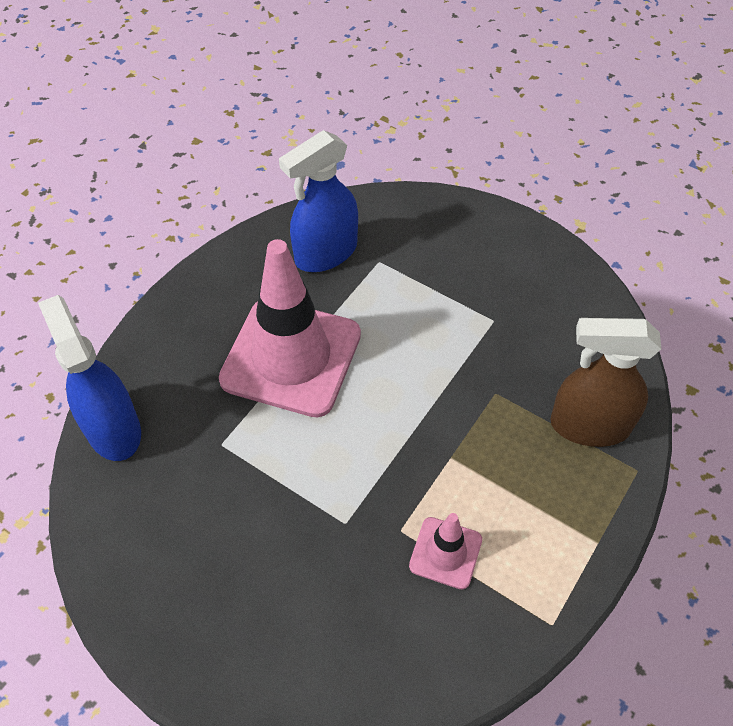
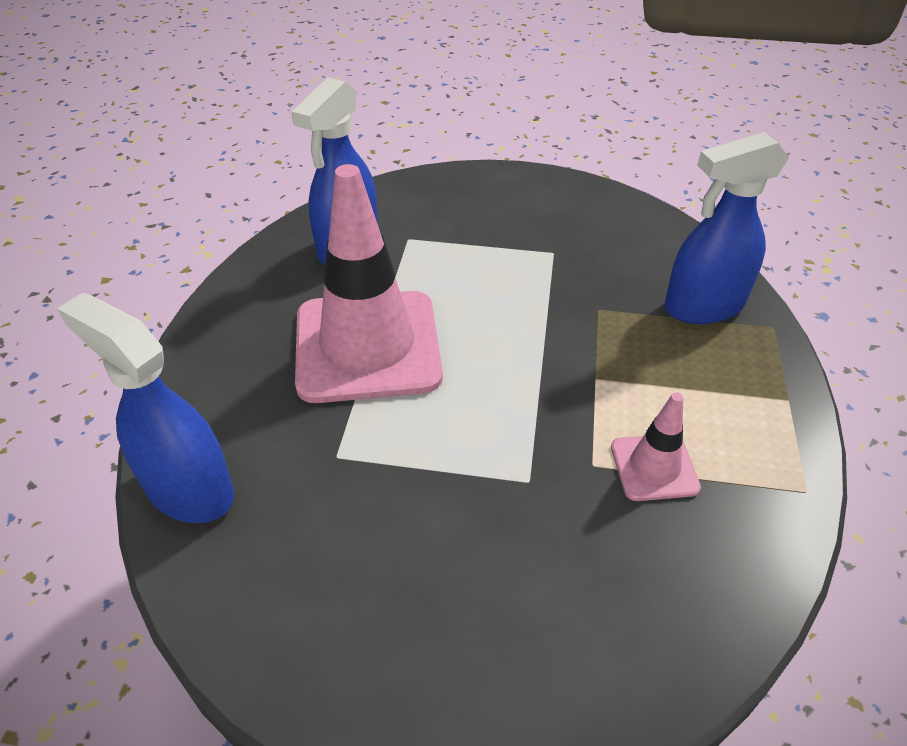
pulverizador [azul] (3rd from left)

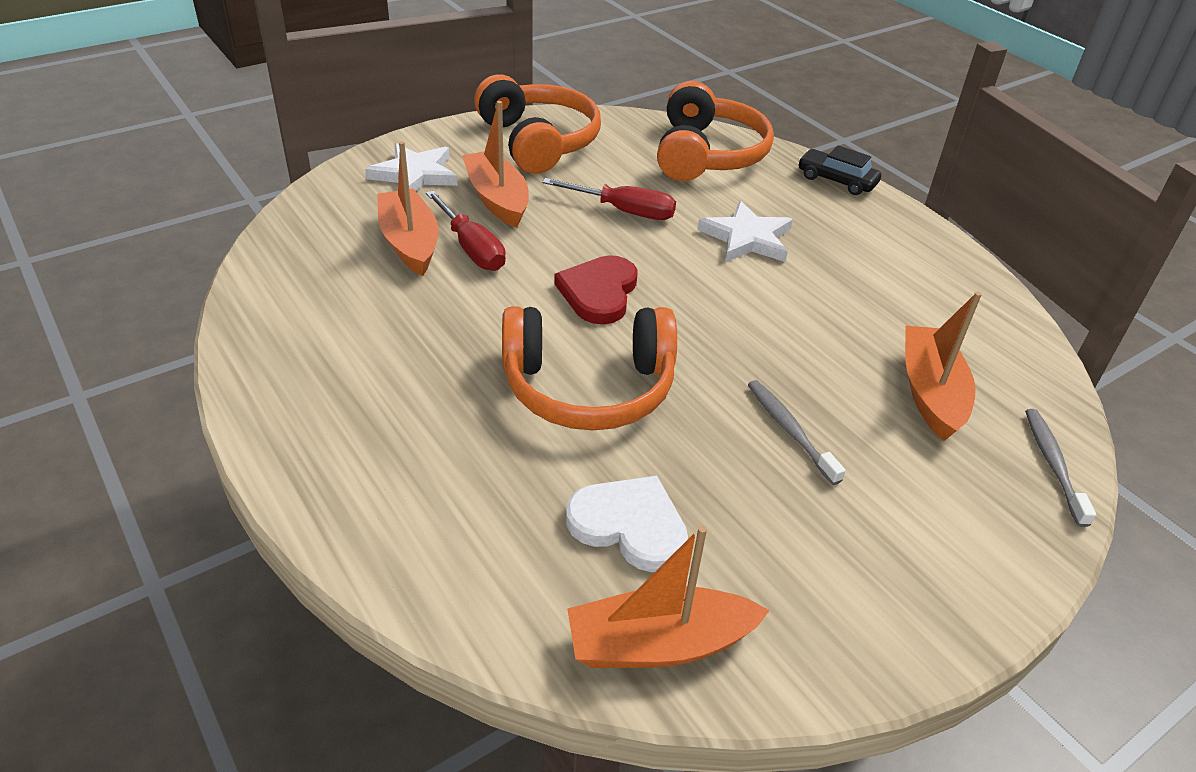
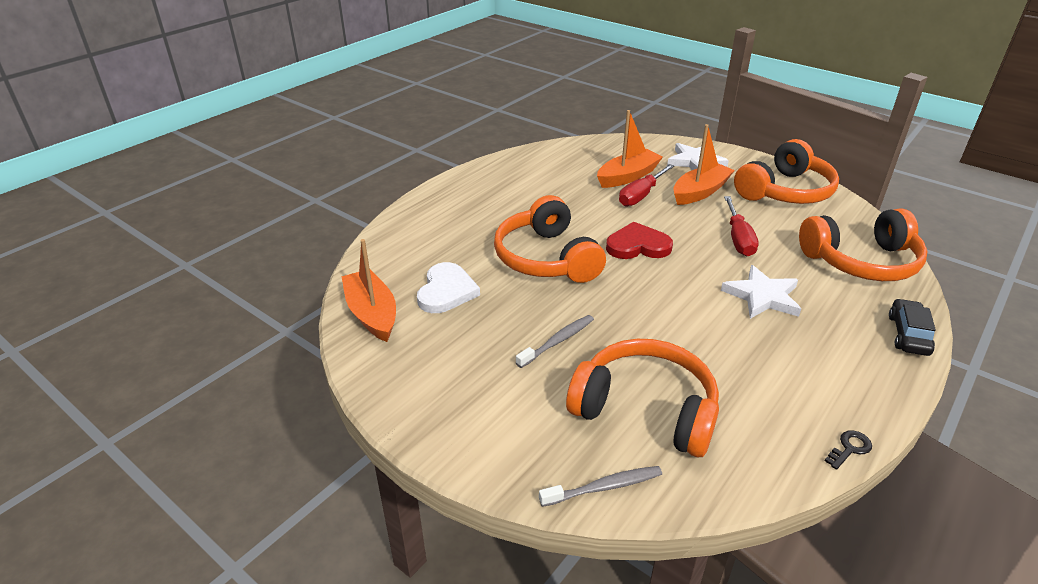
auriculares [naranja] (2nd from left)
llave [negro]

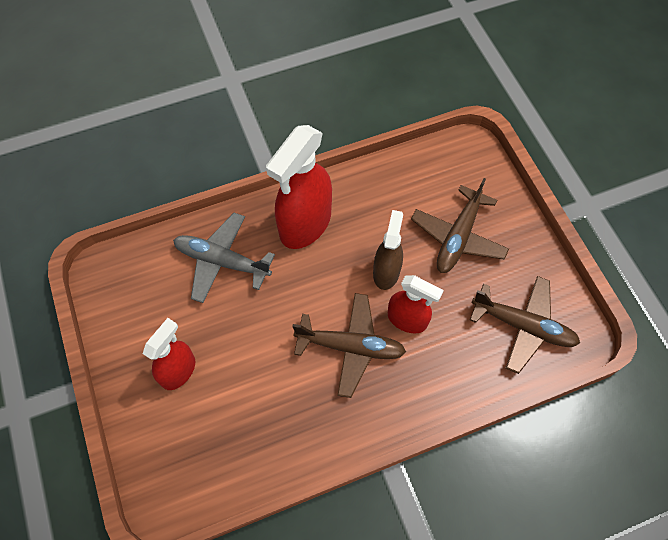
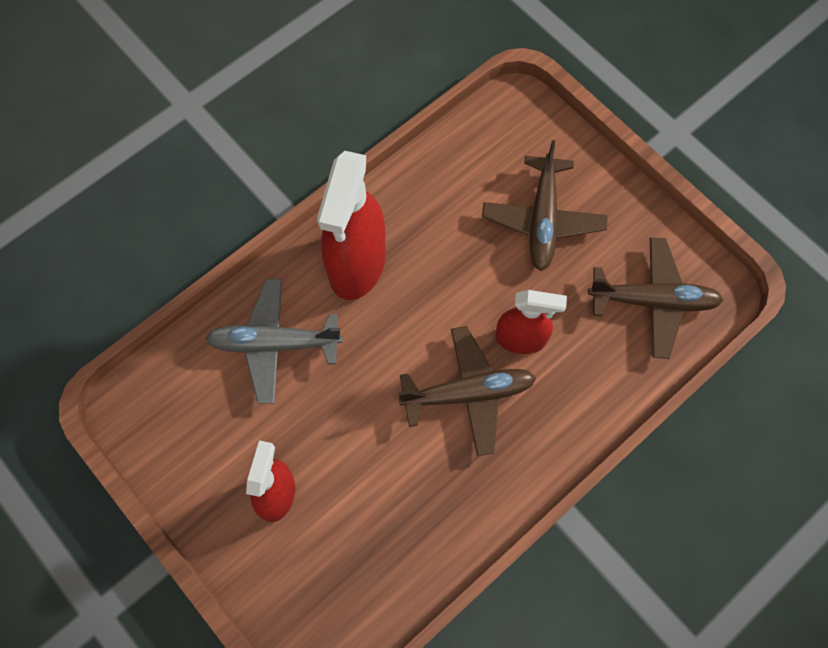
pulverizador [marrón]

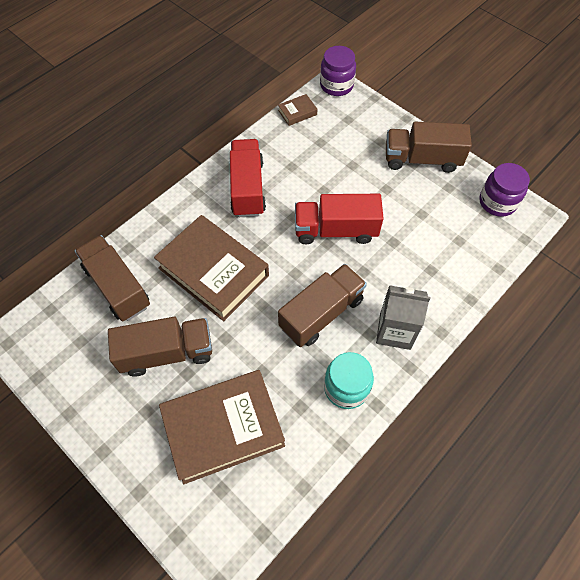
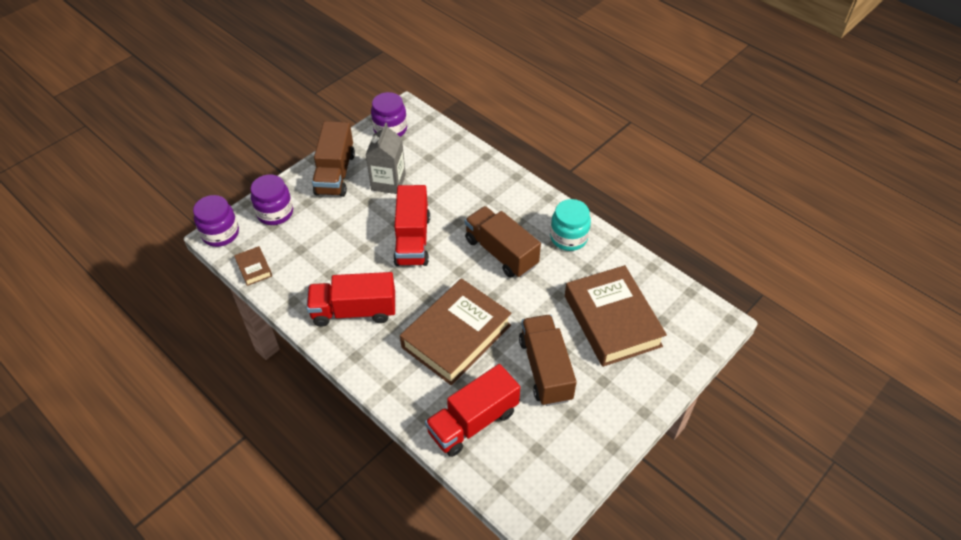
tarro [morado] (2nd from left)
cartón de leche [gris]
camión [rojo] (3rd from left)

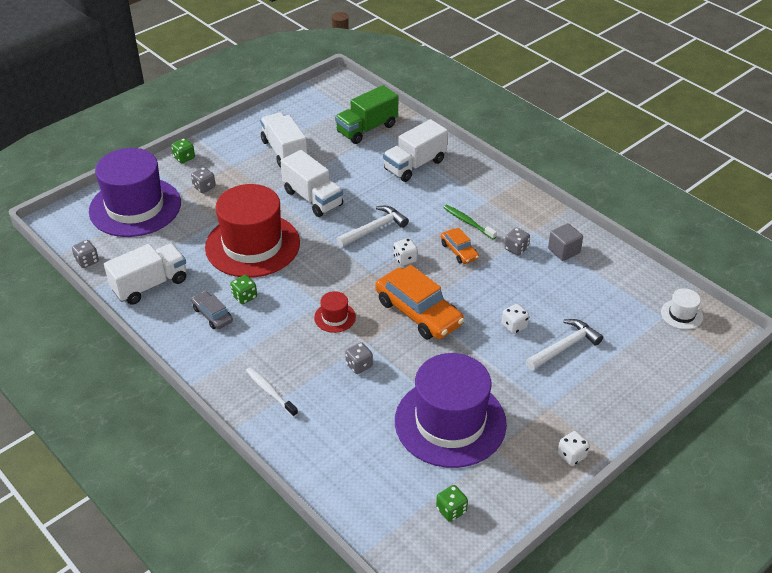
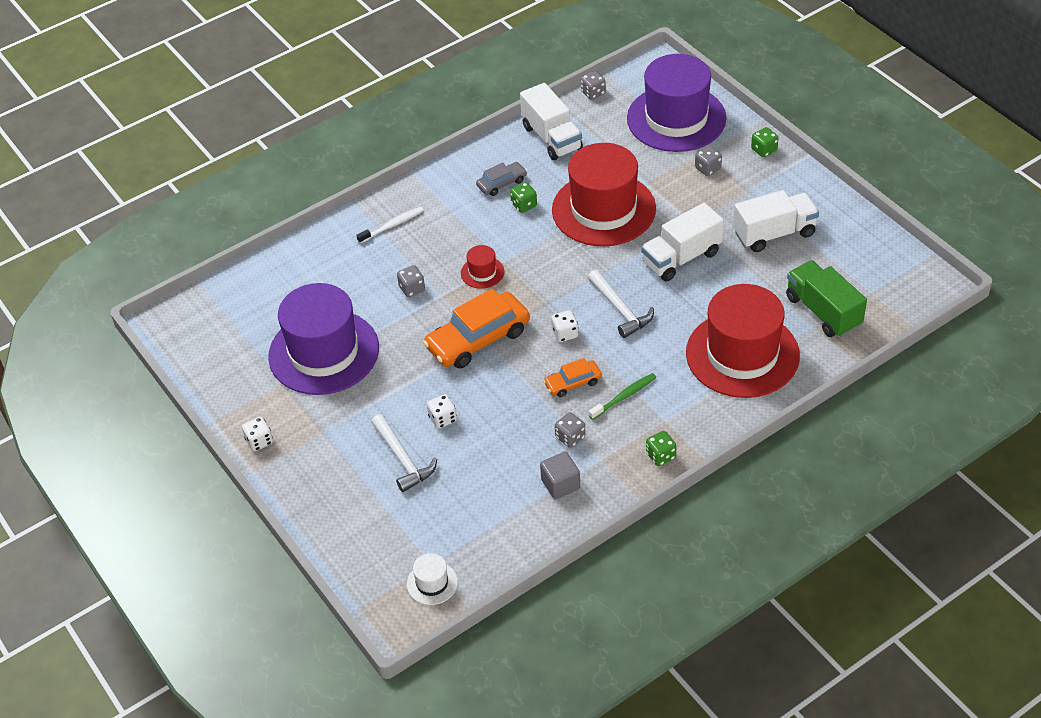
dado [verde] (2nd from left)
sombrero [rojo] (3rd from left)

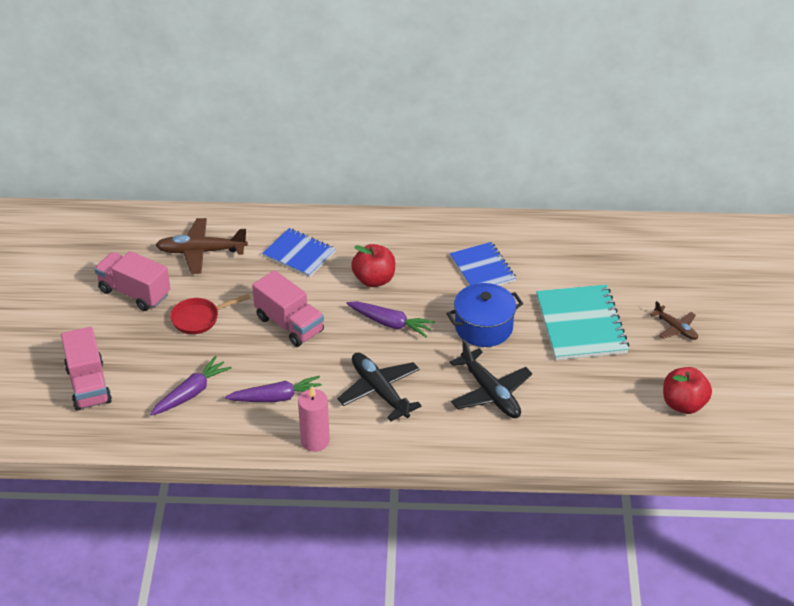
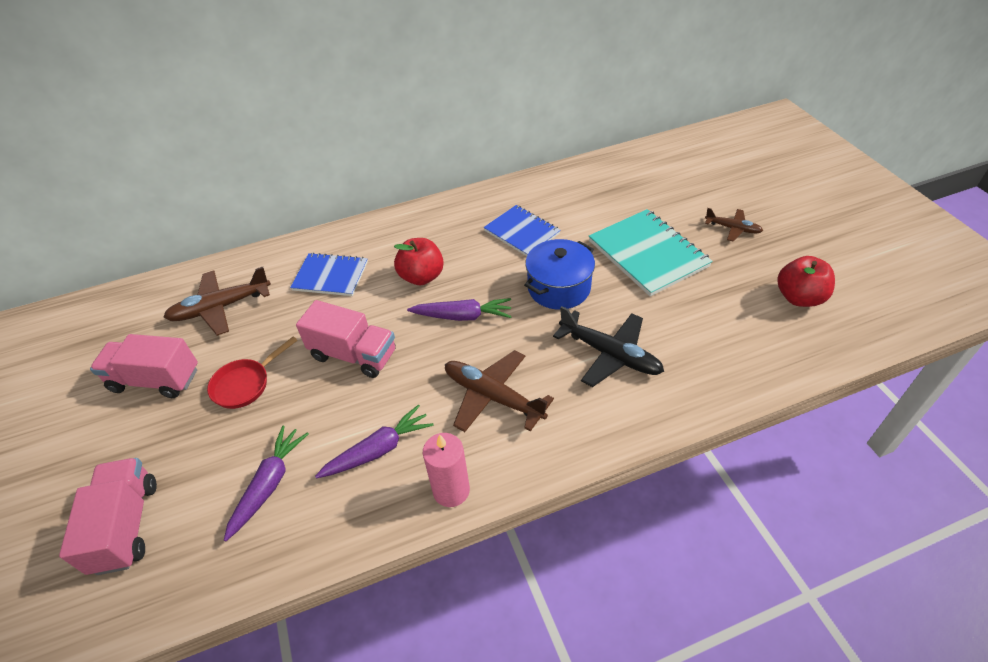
camión [rosa] (1st from left)
avión [marrón] (2nd from left)

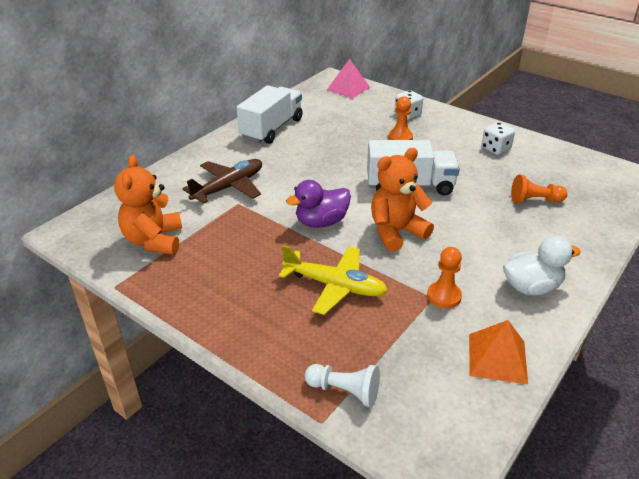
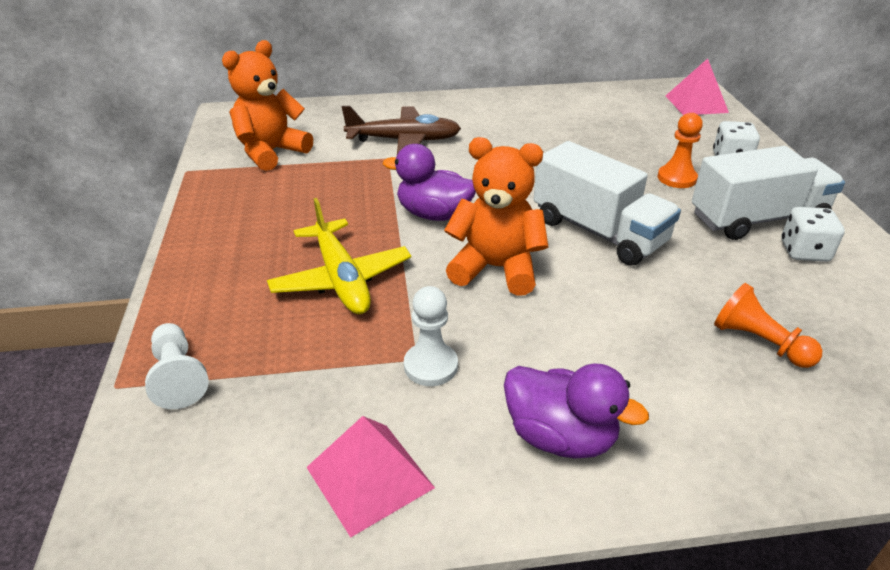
pirámide [rosa] (1st from left)
peón [blanco] (2nd from left)
pato [morado] (2nd from left)
camión [blanco] (2nd from left)

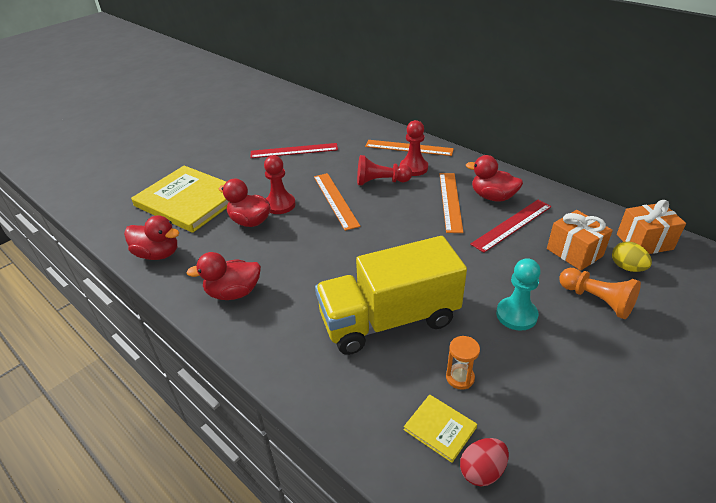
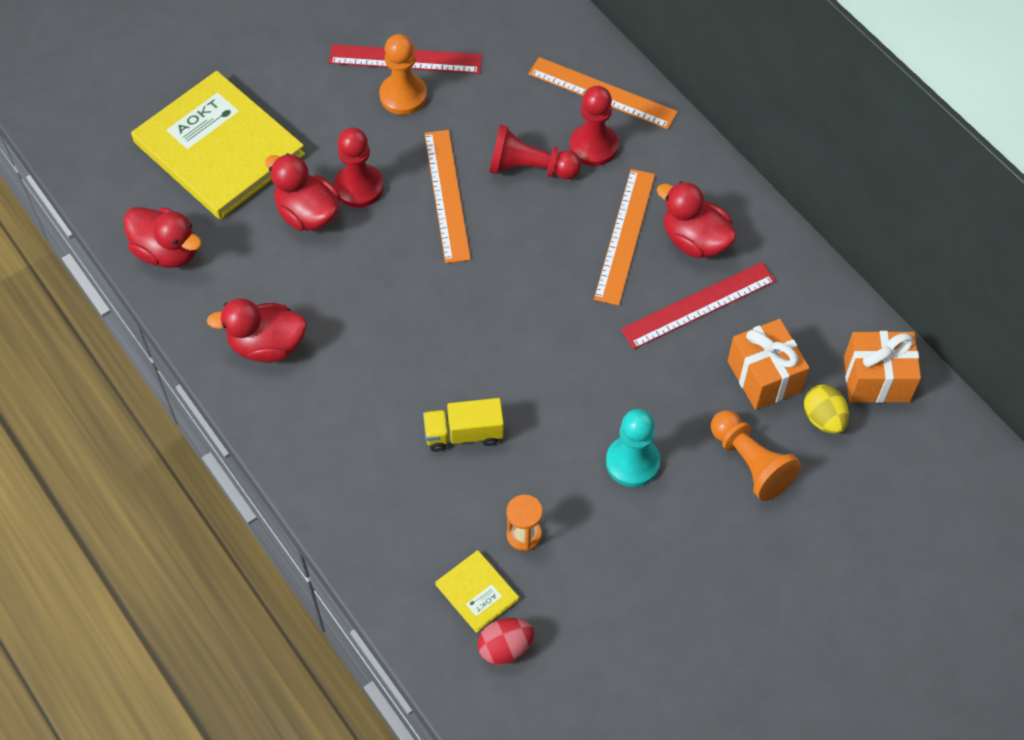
peón [naranja] (1st from left)
camión [amarillo]

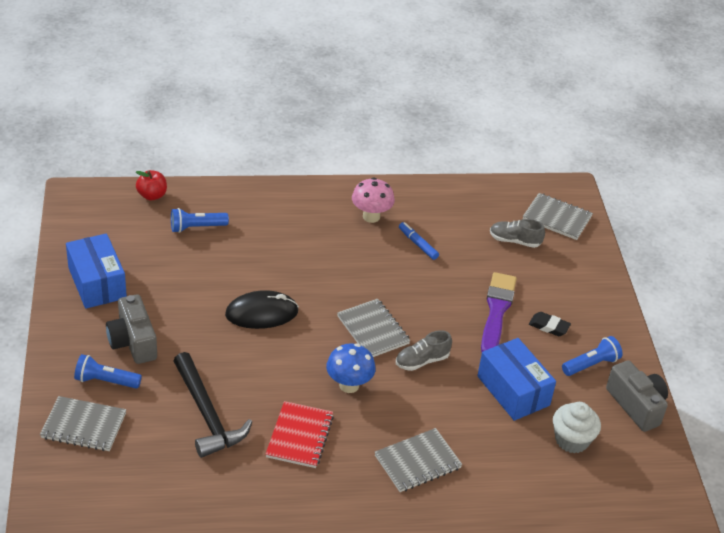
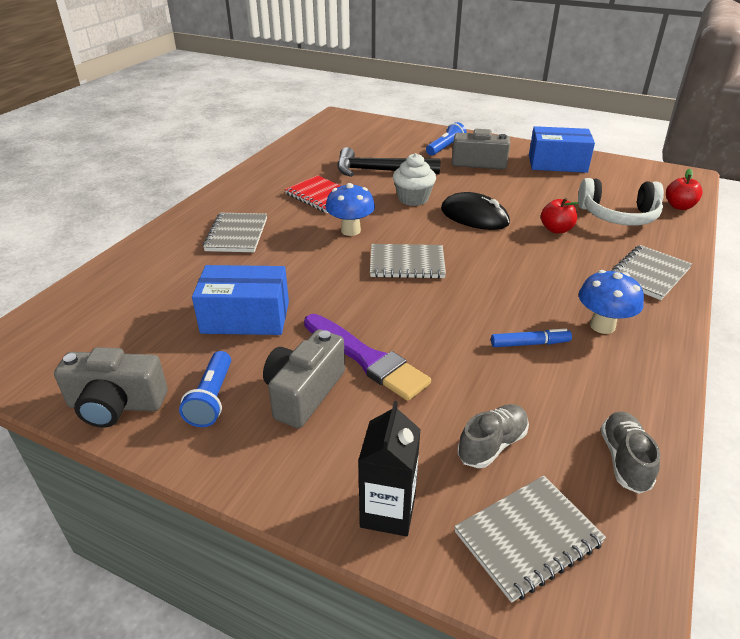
cámara [gris] (2nd from left)
cartón de leche [negro]
magdalena [blanco]
ratón [negro]
manzana [rojo] (1st from left)
auriculares [blanco]
seta [azul] (2nd from left)
zapato [gris] (2nd from left)
cuaderno [gris] (4th from left)

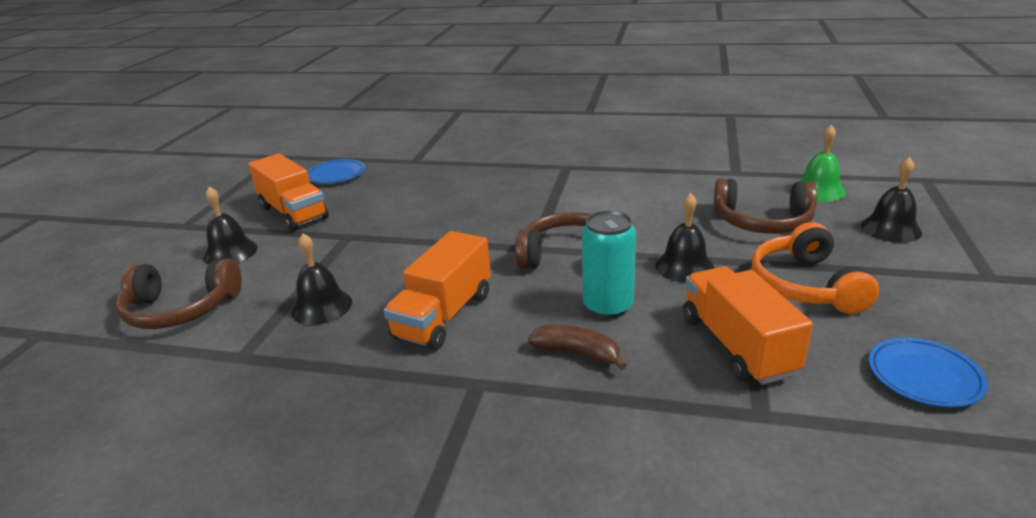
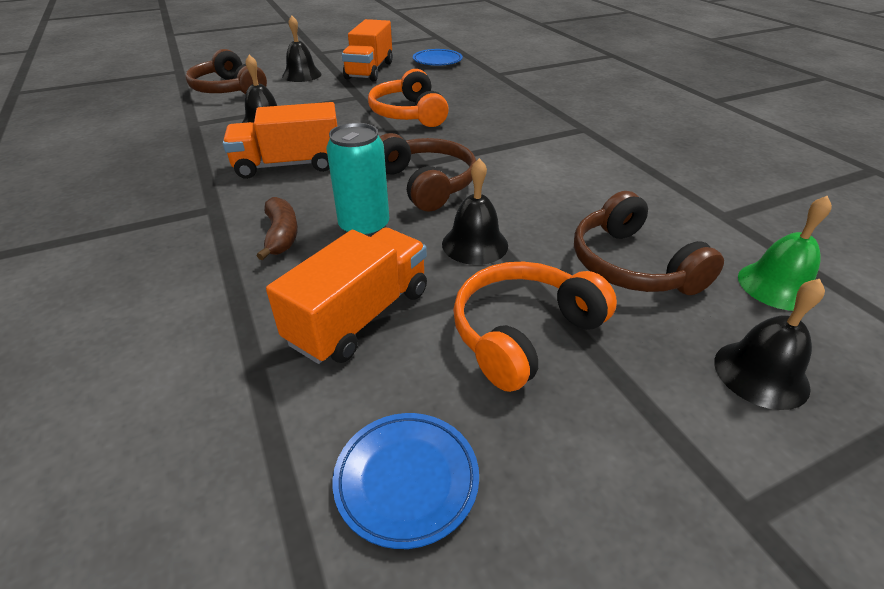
auriculares [naranja] (1st from left)

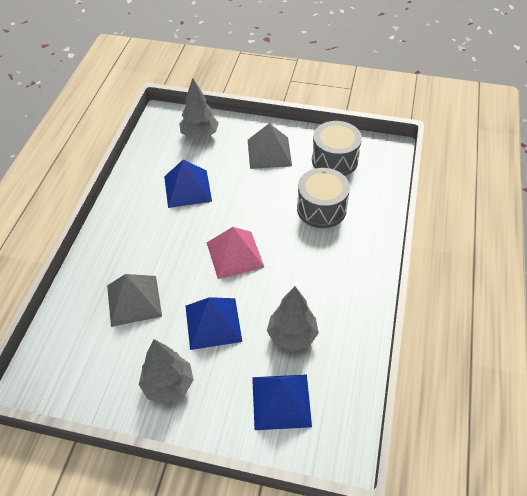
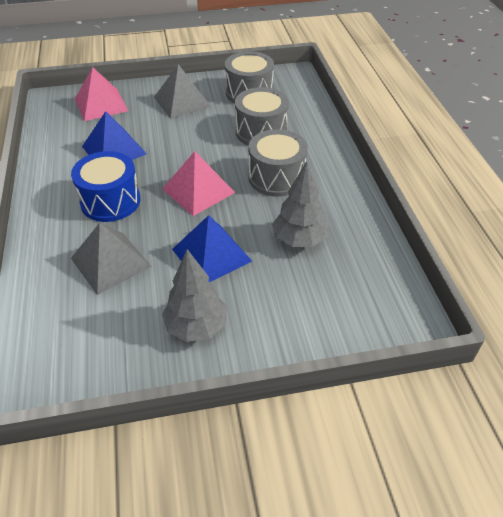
tambor [azul]
pirámide [rosa] (1st from left)
tambor [gris] (3rd from left)
pirámide [azul] (3rd from left in the first image)

